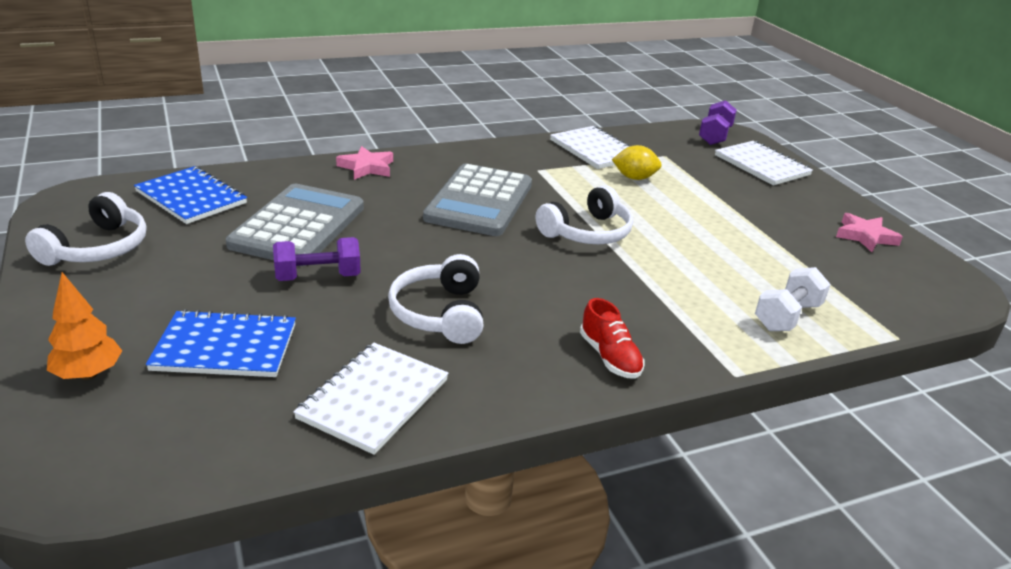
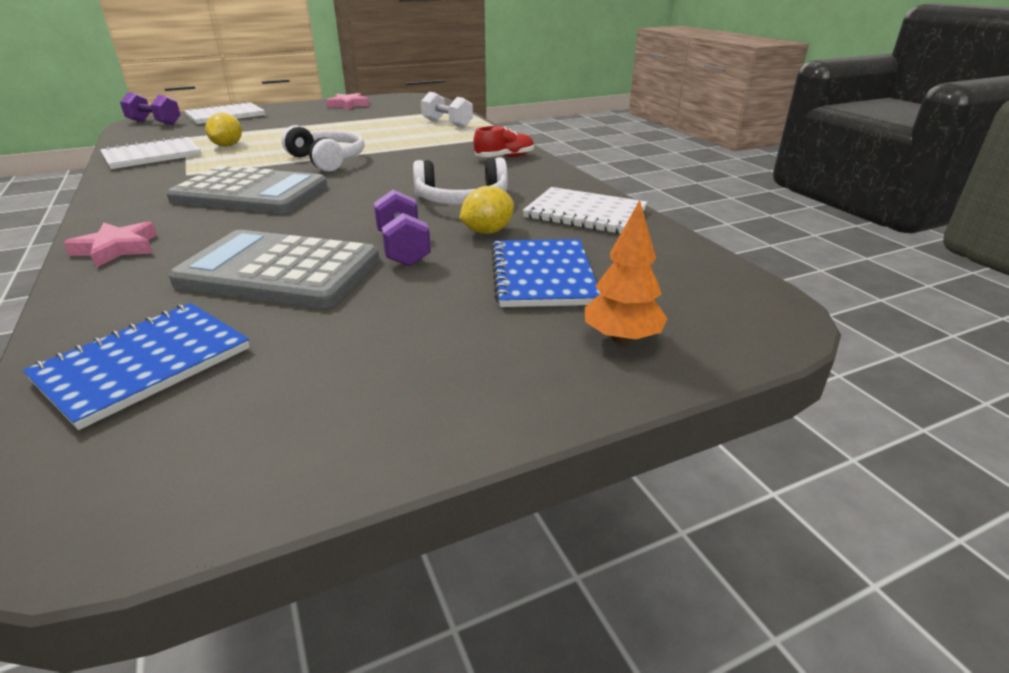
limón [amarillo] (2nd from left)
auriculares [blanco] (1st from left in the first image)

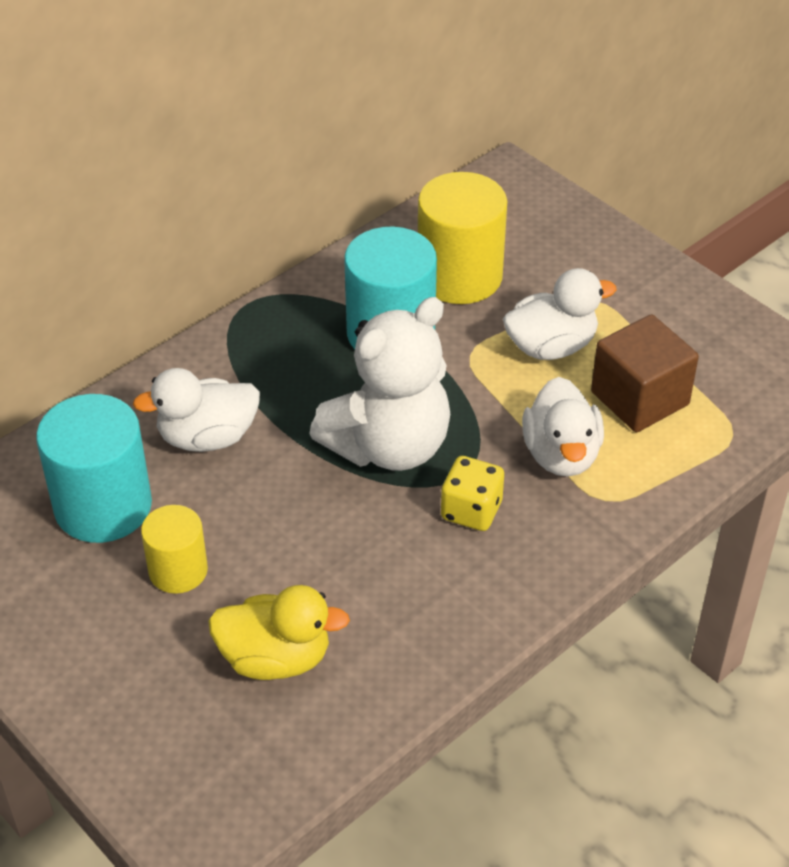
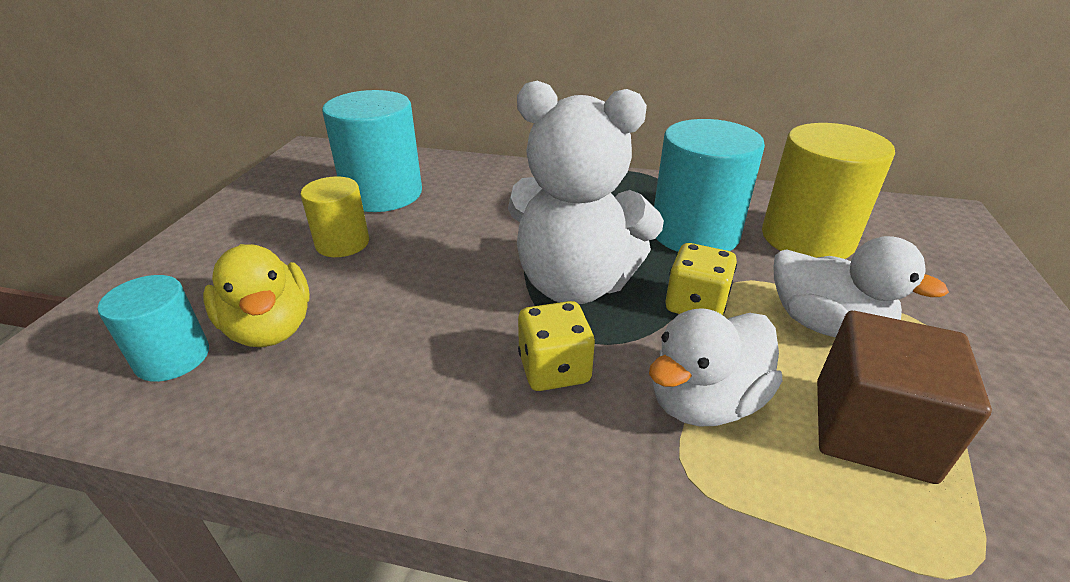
cilindro [turquesa] (1st from left)
dado [amarillo] (2nd from left)
pato [blanco] (1st from left in the first image)

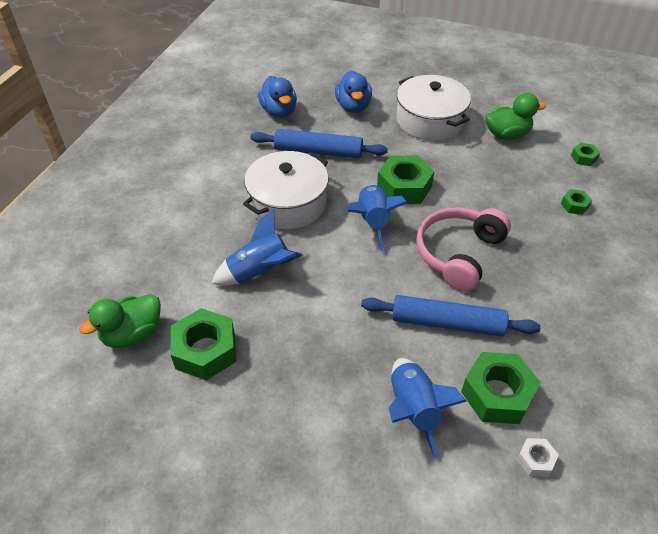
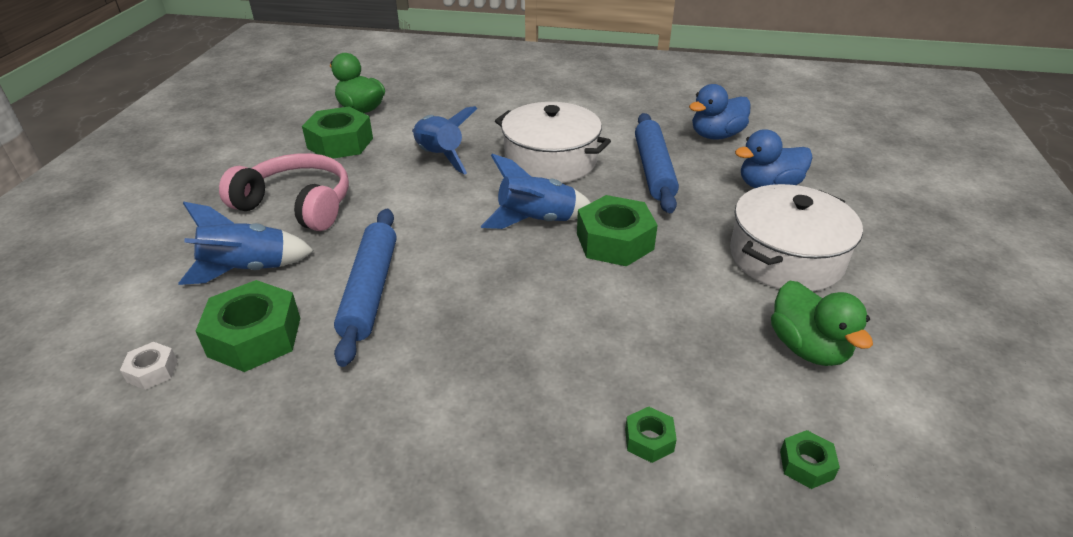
auriculares [rosa]

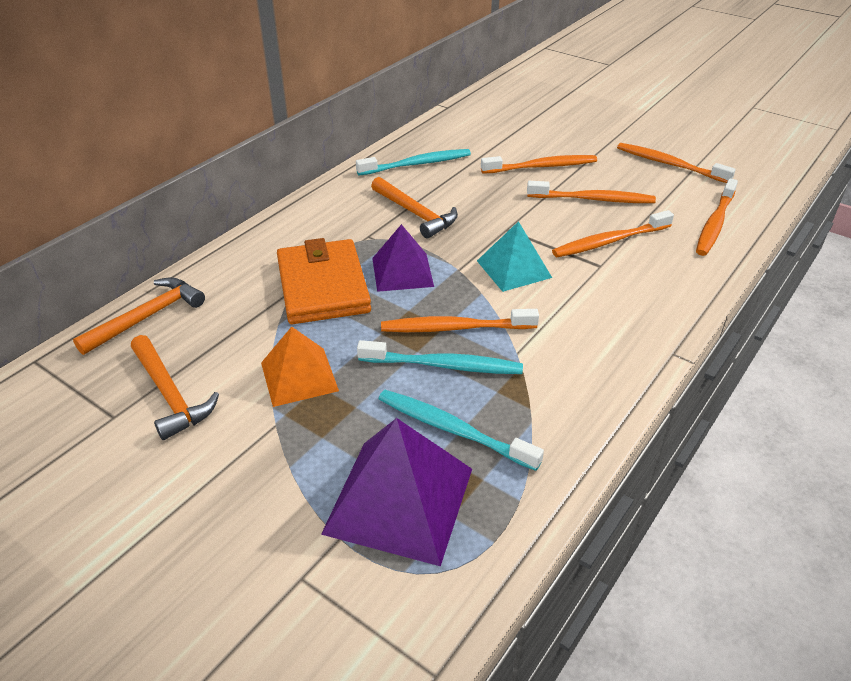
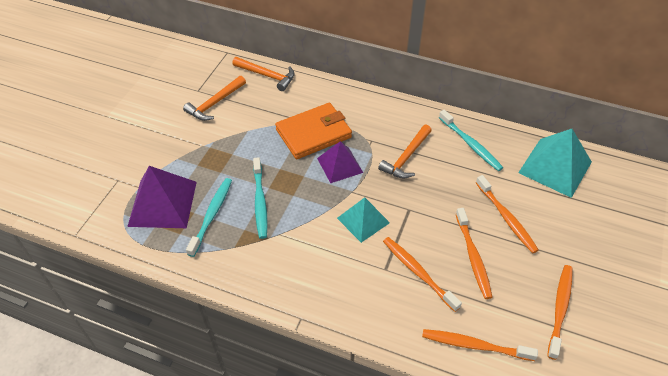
pirámide [turquesa] (2nd from left)
pirámide [naranja]
cepillo de dientes [naranja] (1st from left in the first image)

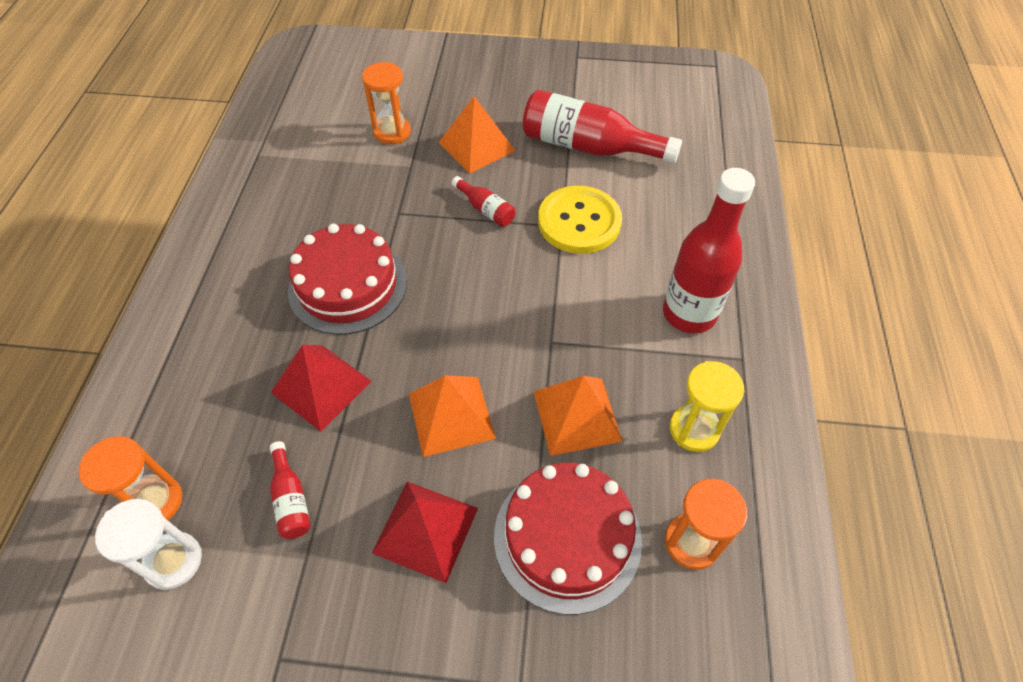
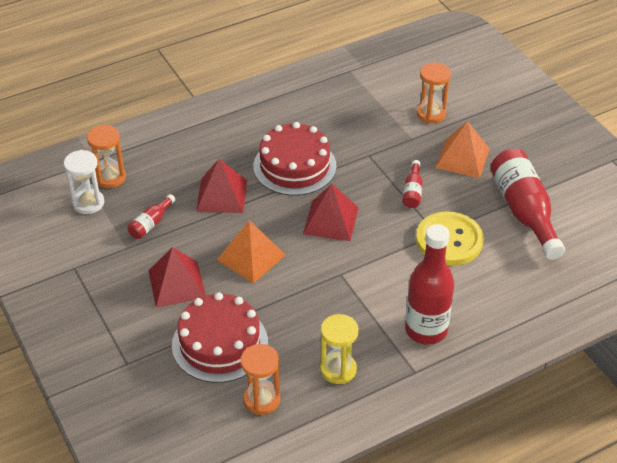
pirámide [rojo] (3rd from left)
pirámide [naranja] (3rd from left in the first image)

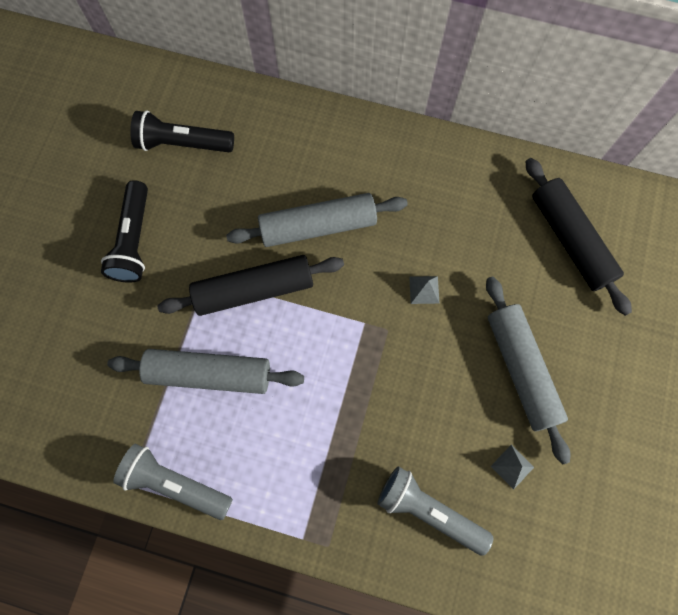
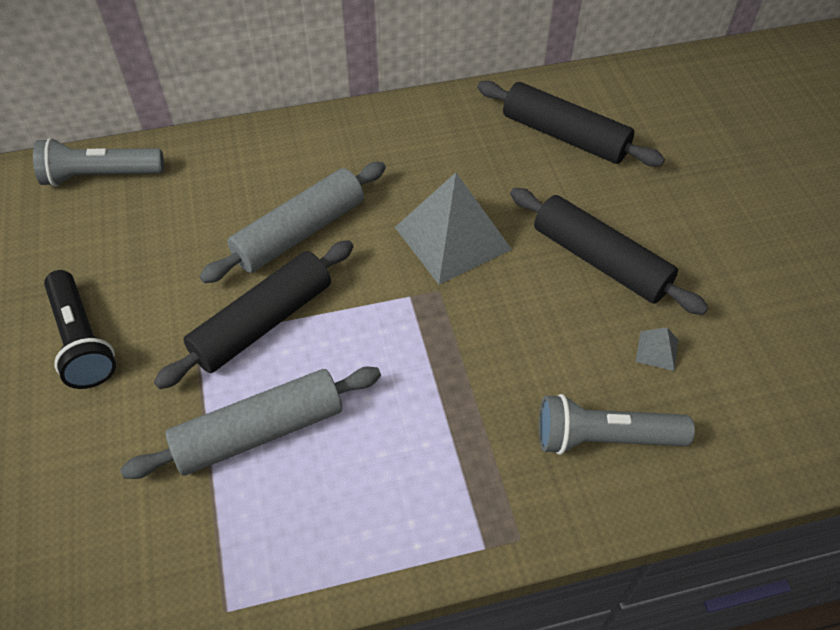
lámpara de mano [gris] (1st from left)
pirámide [gris] (1st from left)
rodillo [negro] (3rd from left)
lámpara de mano [negro] (2nd from left in the first image)

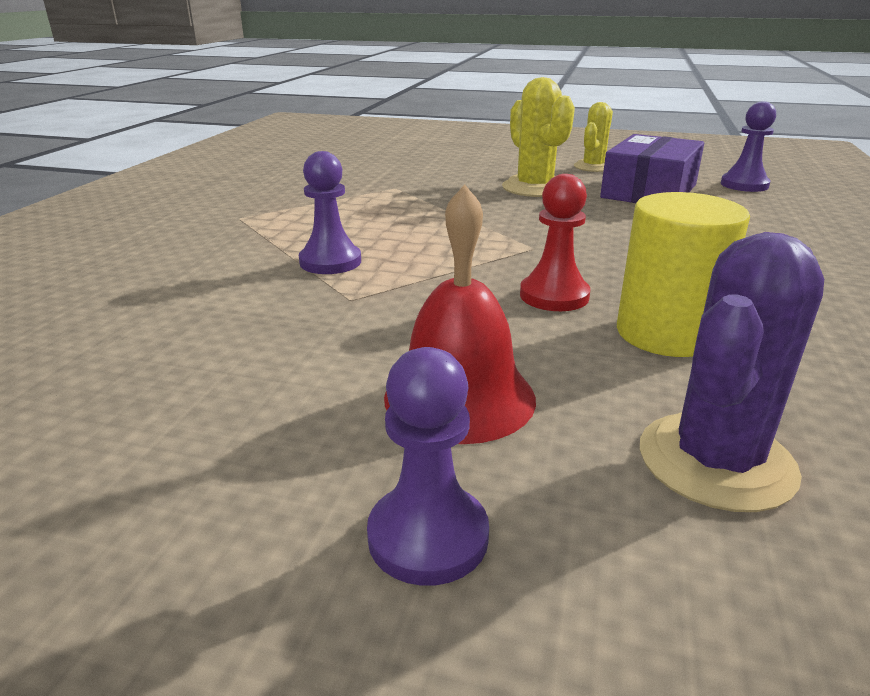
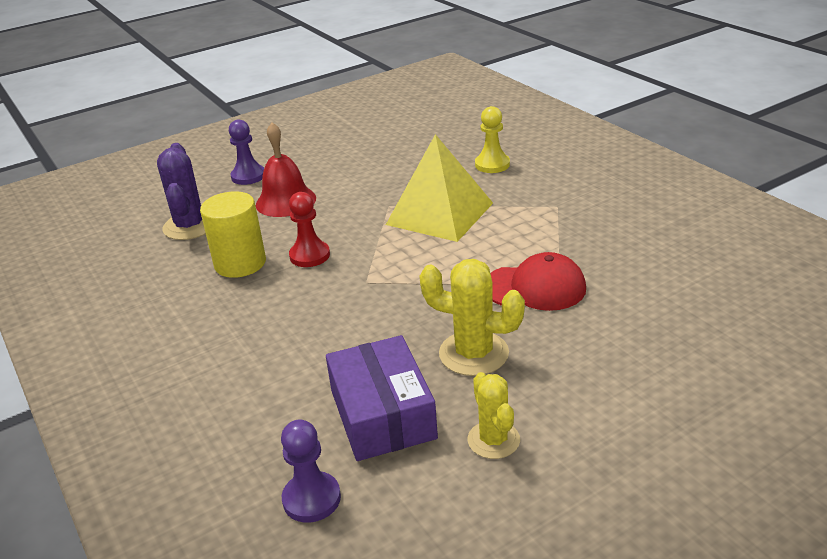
pirámide [amarillo]
peón [amarillo]
gorra [rojo]

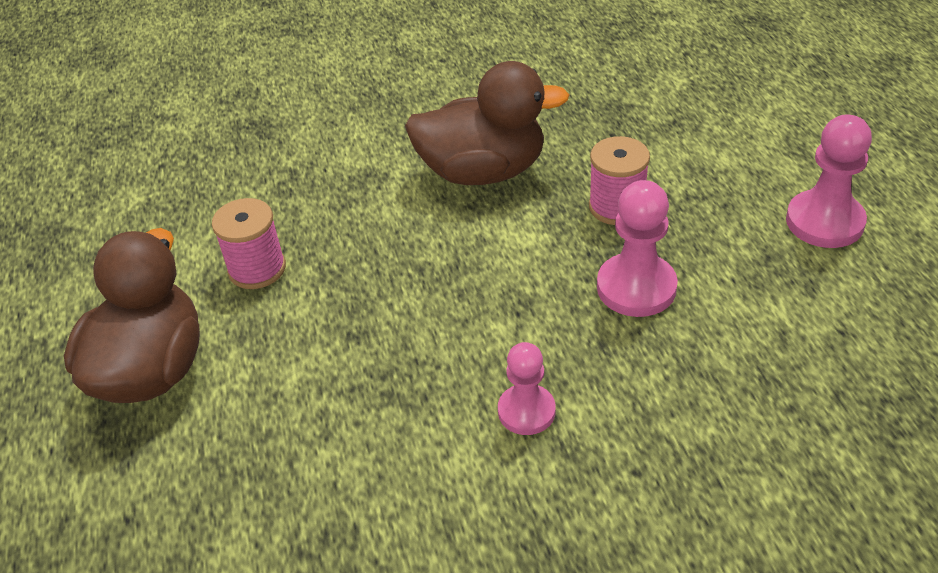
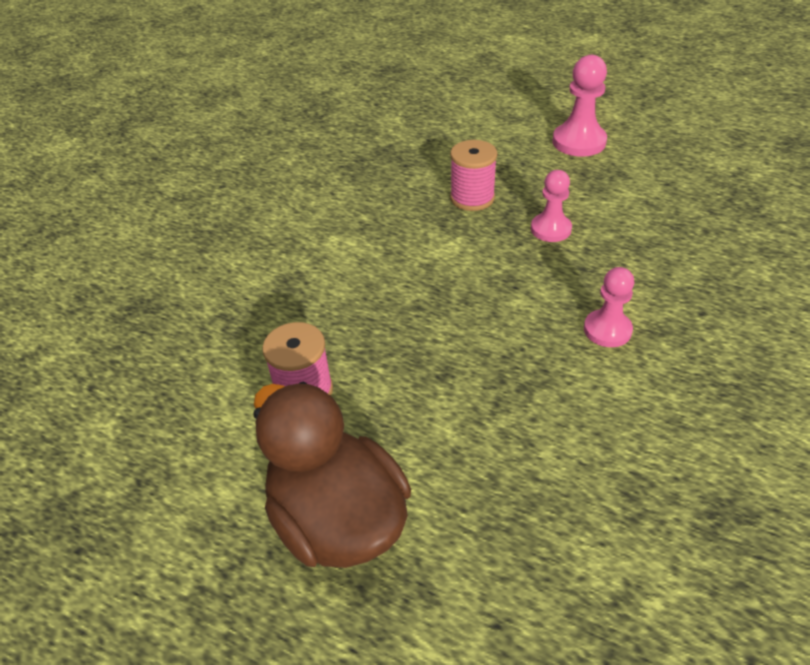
peón [rosa] (1st from left)
pato [marrón] (2nd from left in the first image)

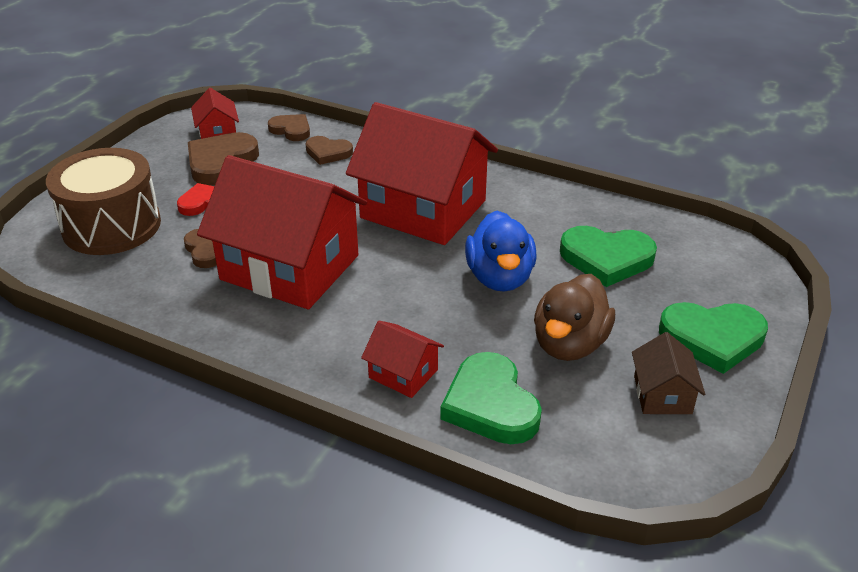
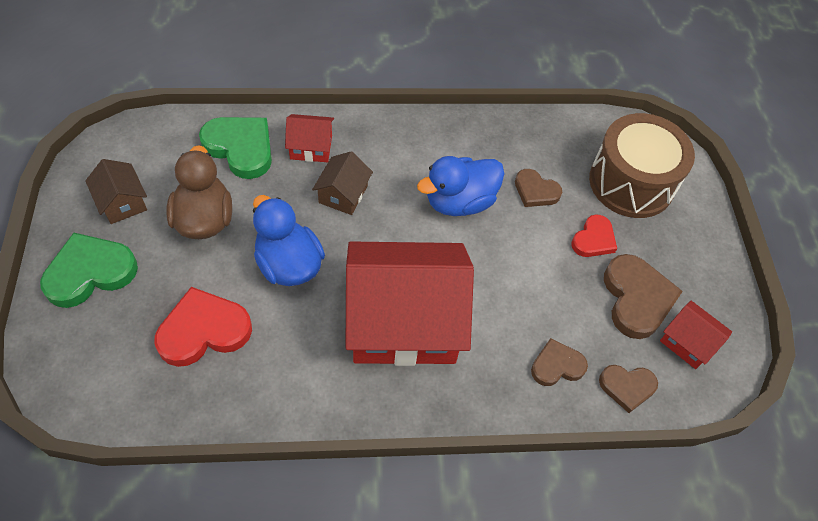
corazón [rojo] (1st from left)
casa [marrón] (2nd from left)
pato [azul] (2nd from left)

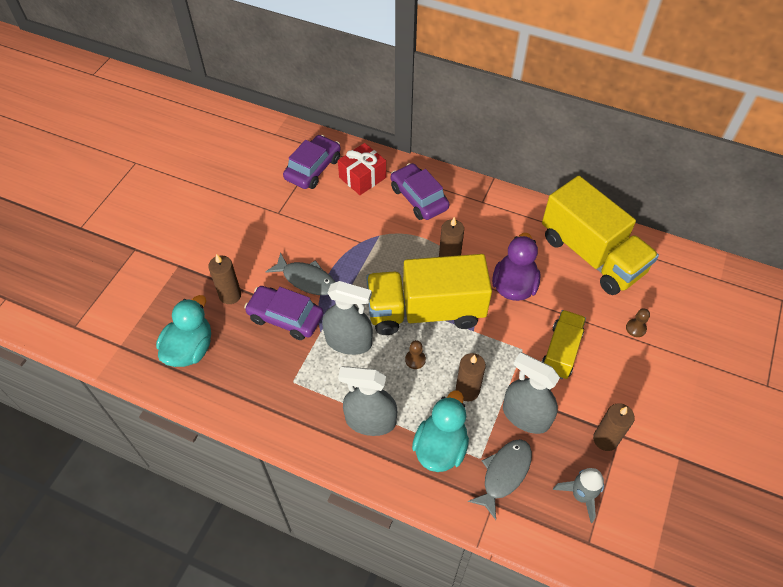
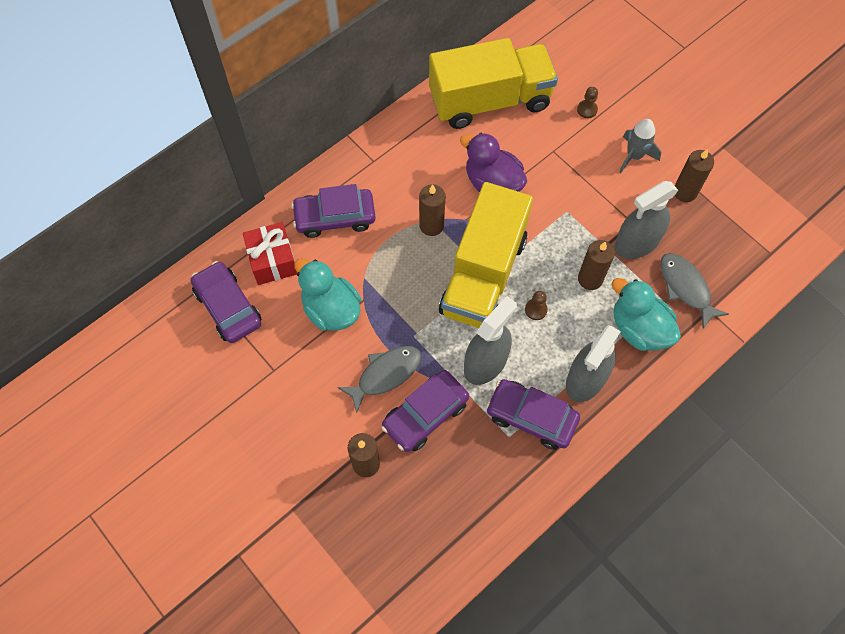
pato [turquesa] (1st from left)
coche [morado] (4th from left)
cohete [gris]
camión [amarillo] (2nd from left in the first image)

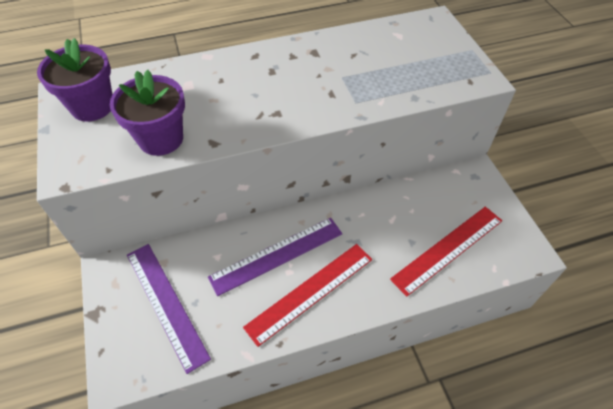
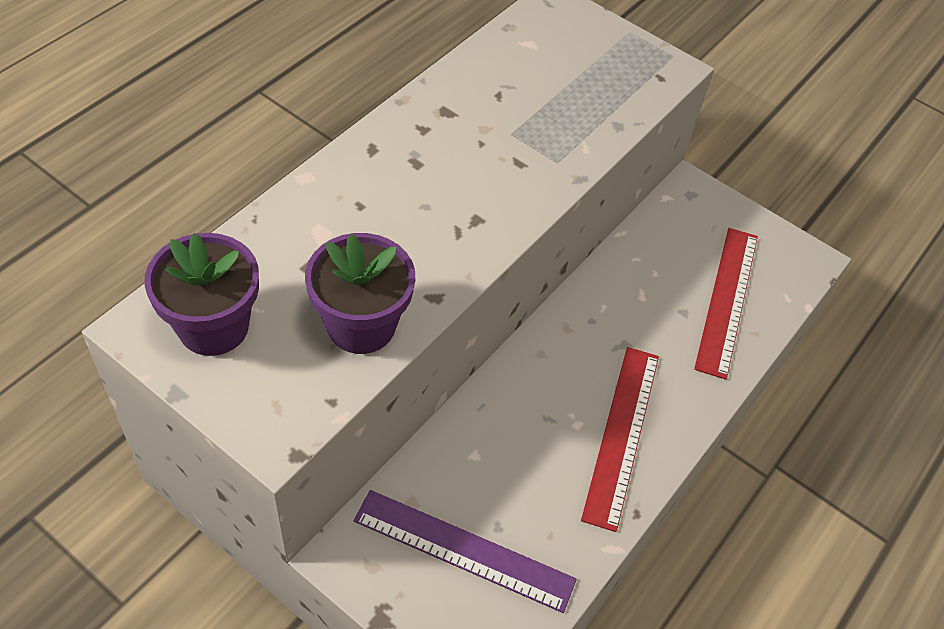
regla [morado] (2nd from left in the first image)

